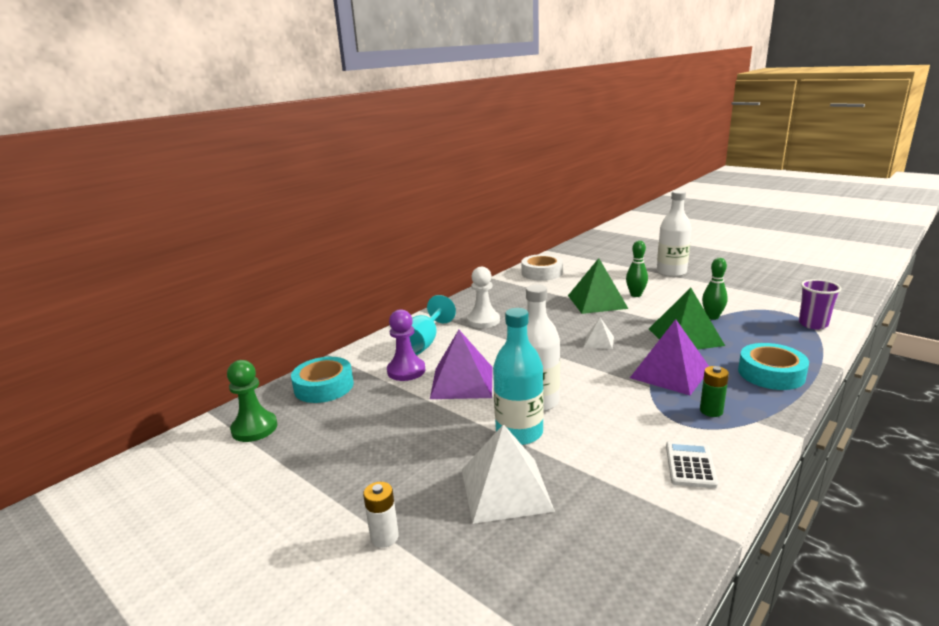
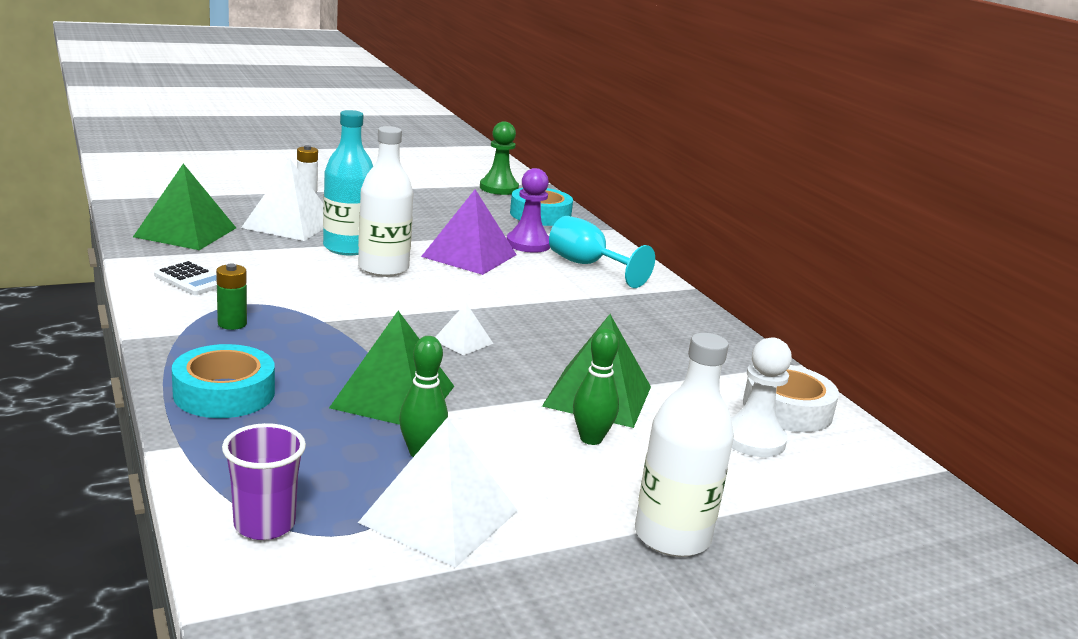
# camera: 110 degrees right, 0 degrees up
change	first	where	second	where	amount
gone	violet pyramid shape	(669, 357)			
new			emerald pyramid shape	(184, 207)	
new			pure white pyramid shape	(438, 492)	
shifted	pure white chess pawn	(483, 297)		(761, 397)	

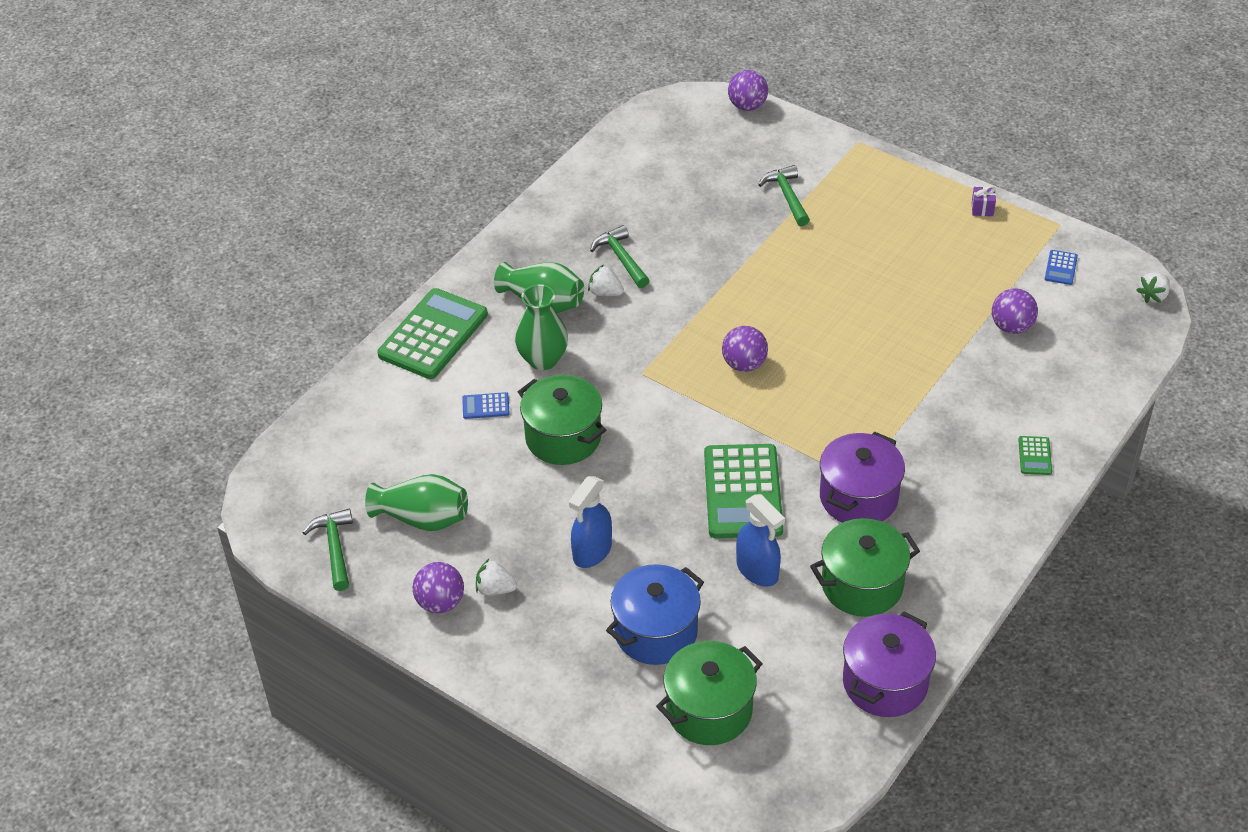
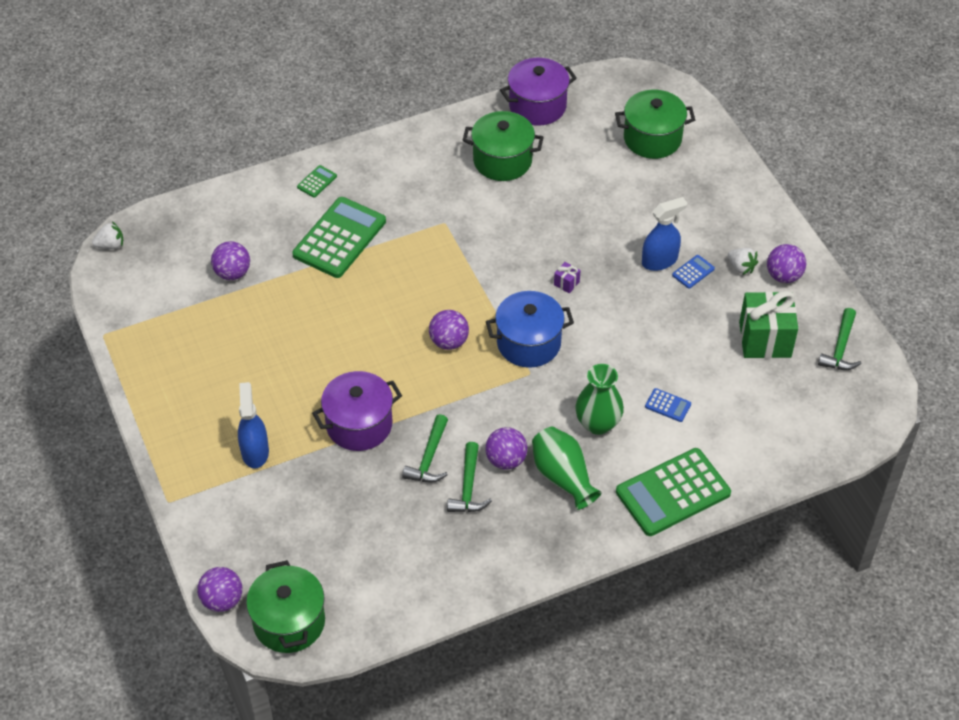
# camera: 150 degrees left, 5 degrees up
change	first	where	second	where	amount
shifted	emerald pot	(562, 420)		(285, 606)	
shifted	royal blue pot	(655, 614)		(530, 329)	
shifted	emerald calculator	(743, 491)		(339, 237)	
shifted	royal blue spray cleaner	(760, 540)		(253, 425)	
shifted	emerald carpenter's hammer	(784, 195)		(425, 448)	
shifted	violet pot	(862, 477)		(357, 411)	
shifted	violet present	(984, 201)		(567, 277)	
shifted	royal blue calculator	(1061, 267)		(693, 272)	
swapped	emerald vase	(416, 502)	emerald present	(768, 324)	
swapped	pure white strawberry	(606, 280)	violet ball	(506, 448)	

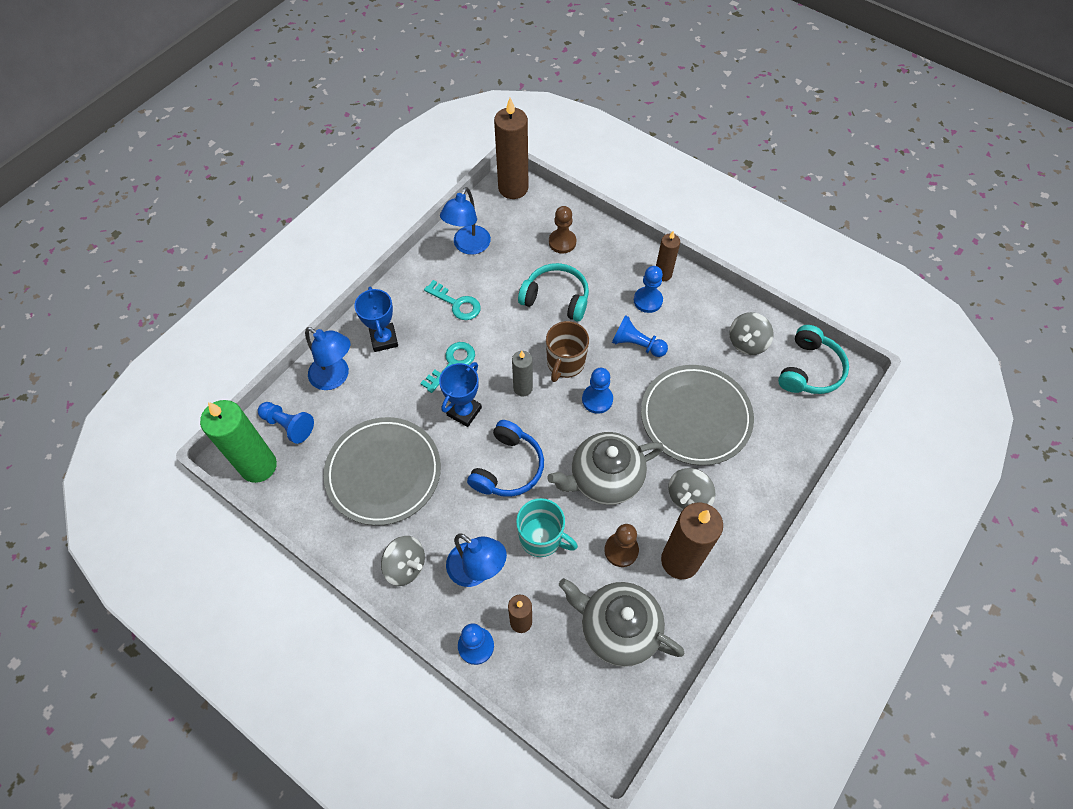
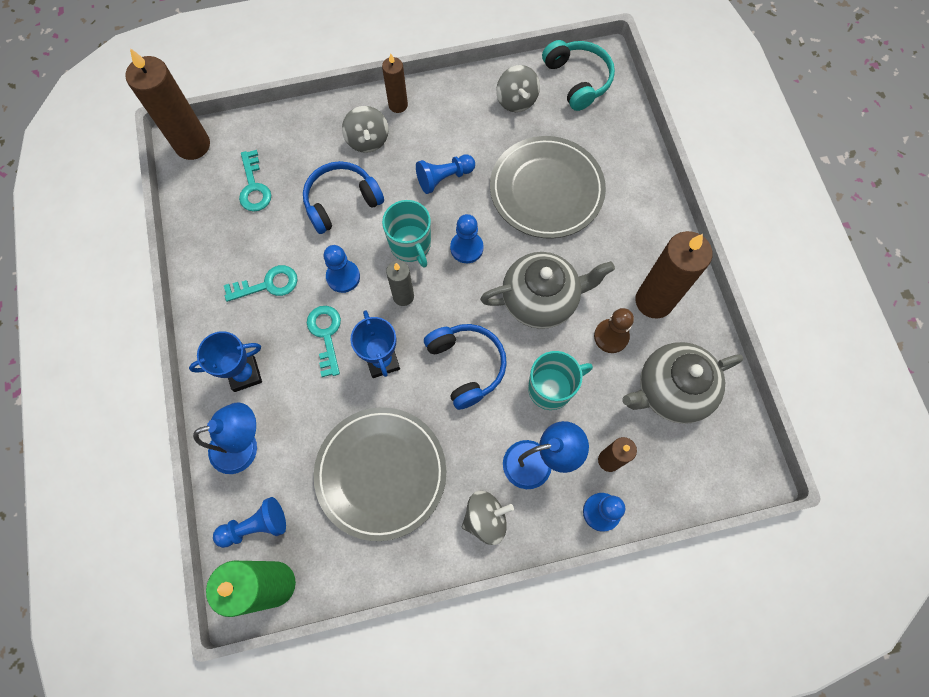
# camera: 50 degrees left, 10 degrees up
change	first	where	second	where	amount
gone	royal blue reading lamp	(465, 221)			
gone	russet chess pawn	(562, 229)			
new			teal latchkey	(255, 181)	
shifted	royal blue chess pawn	(648, 289)		(342, 269)	
shifted	grey spinning top	(691, 489)		(365, 129)	
repainted	teal headphones	(553, 292)	royal blue headphones	(343, 197)	
repainted	russet mug	(567, 351)	teal mug	(406, 234)	
rotated	royal blue trophy	(376, 319)		(225, 361)	45 degrees counterclockwise
rotated	grey tea pot	(605, 468)		(547, 290)	120 degrees counterclockwise

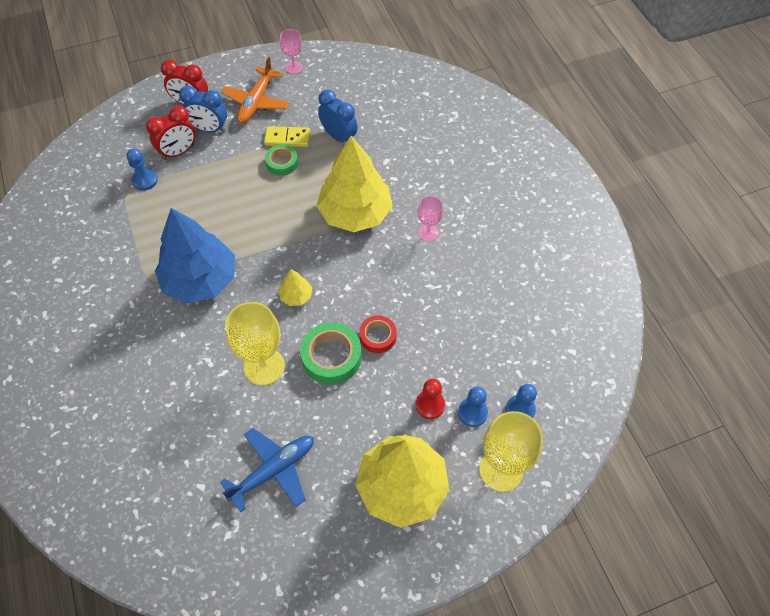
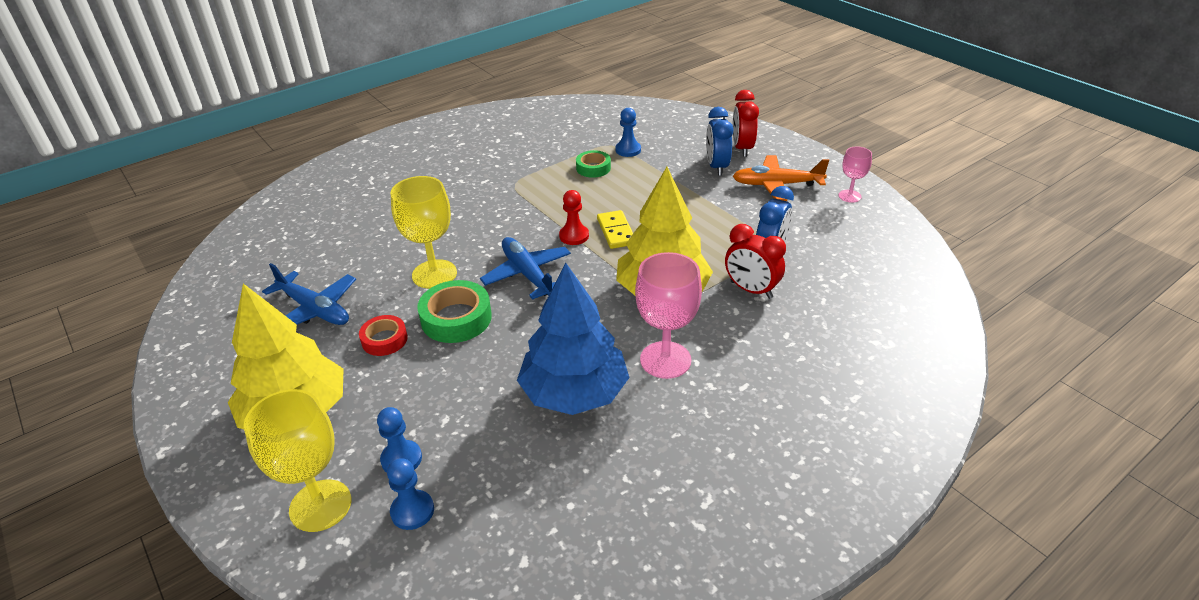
# camera: 75 degrees right, 20 degrees down
change	first	where	second	where	amount
shifted	red bedside clock	(171, 133)		(755, 261)	
shifted	royal blue fir tree	(195, 256)		(573, 339)	
shifted	golden domino	(287, 136)		(615, 229)	
shifted	emerald tape	(281, 160)		(593, 164)	
shifted	red tape	(378, 334)		(383, 335)	
shifted	red chess pawn	(430, 399)		(574, 217)	
swapped	golden fir tree	(295, 287)	royal blue plane	(525, 268)	
scaled	pink goblet	(430, 218)		(668, 315)	x1.81

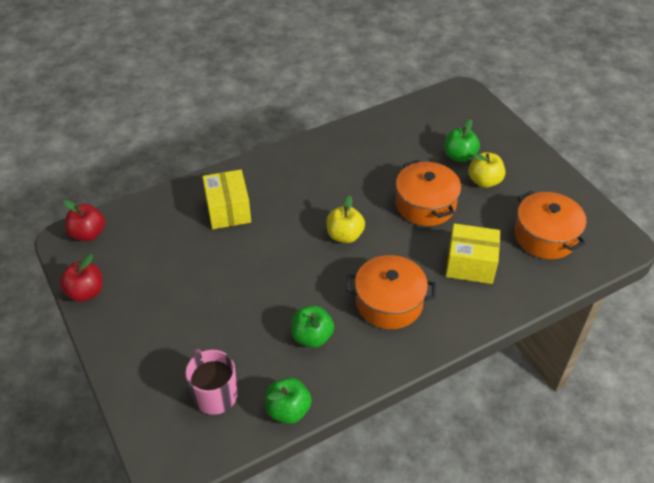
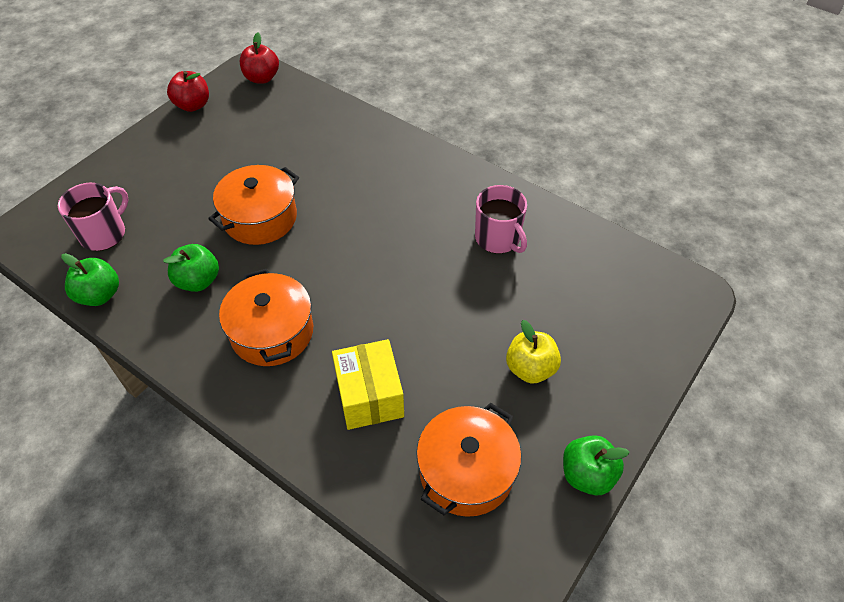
# camera: 65 degrees right, 5 degrees up
change	first	where	second	where	amount
gone	golden parcel	(226, 199)			
gone	golden toy apple	(346, 219)			
new			pink mug	(501, 219)	
shifted	orange pot	(428, 193)		(253, 205)	
shifted	emerald toy apple	(462, 140)		(596, 465)	

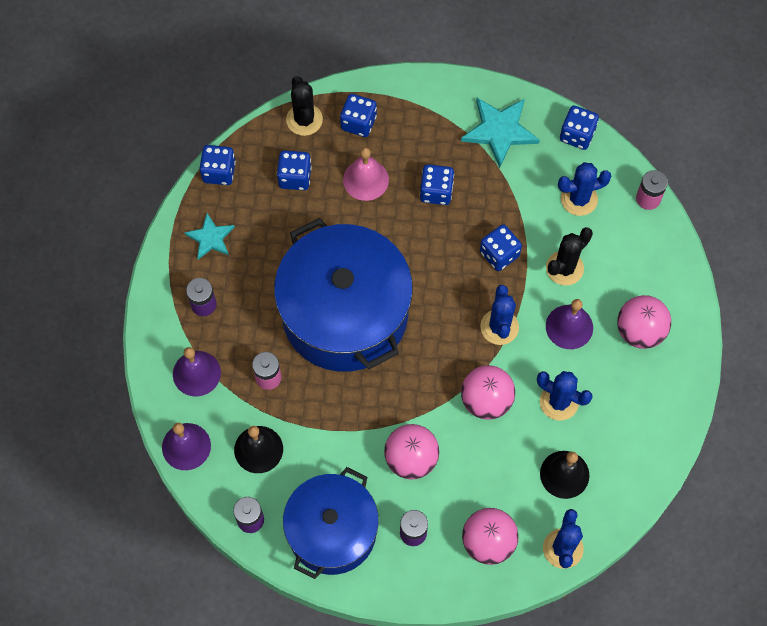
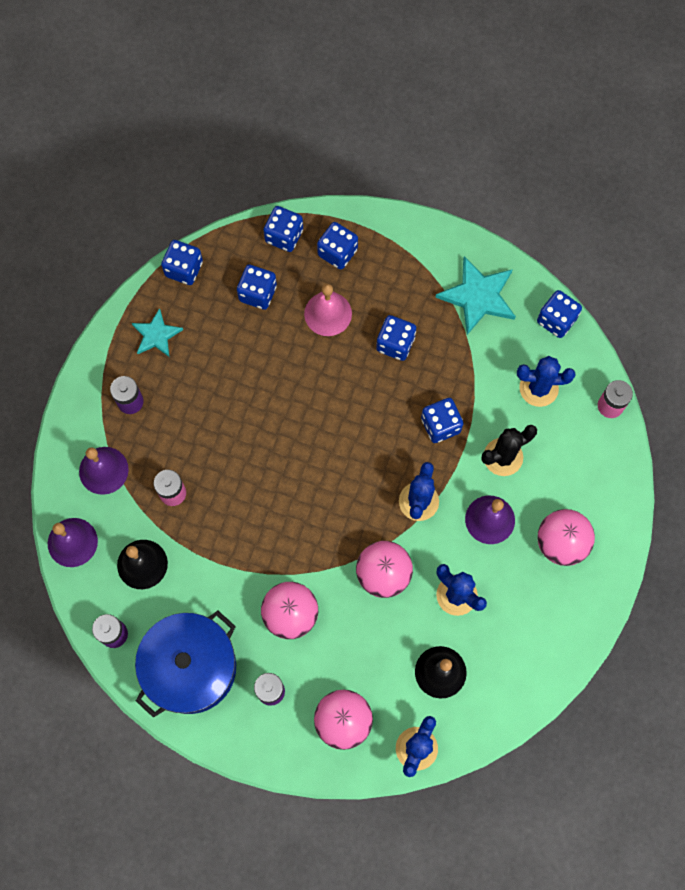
# camera: 15 degrees right, 5 degrees up
change	first	where	second	where	amount
gone	royal blue pot	(343, 295)			
swapped	ebony prickly plant	(304, 106)	royal blue die	(283, 229)	

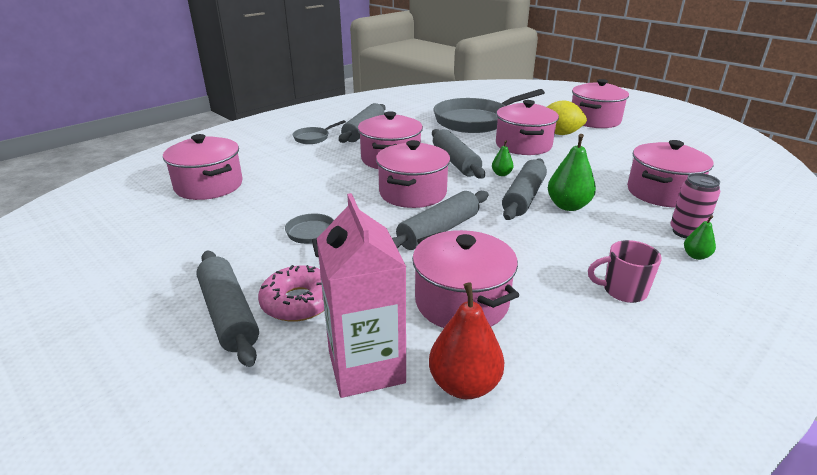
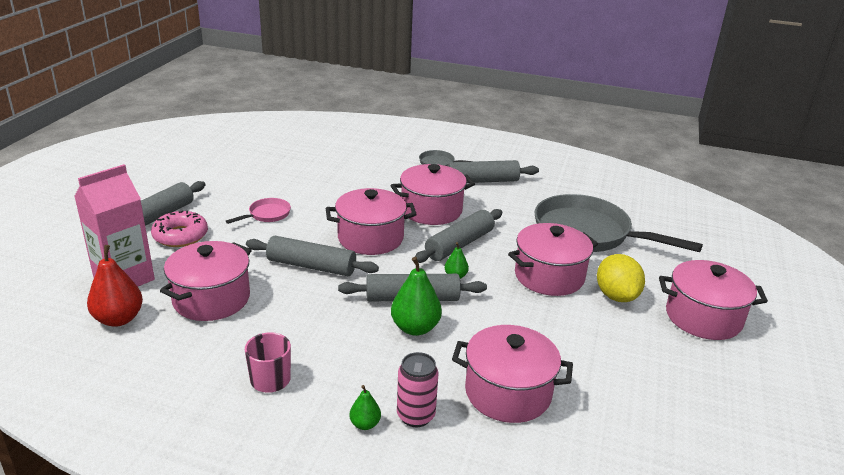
# camera: 60 degrees right, 0 degrees up
change	first	where	second	where	amount
gone	pink pot	(203, 167)			
repainted	grey frying pan	(309, 235)	pink frying pan	(258, 211)	

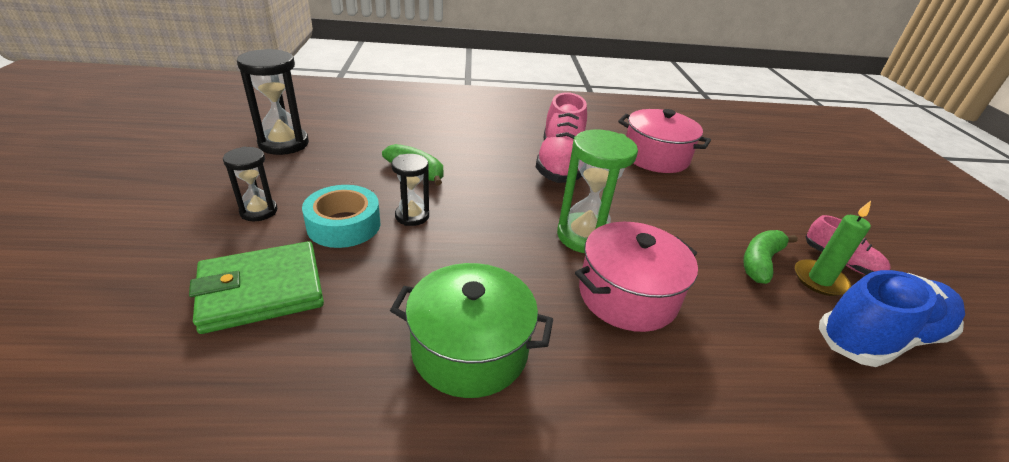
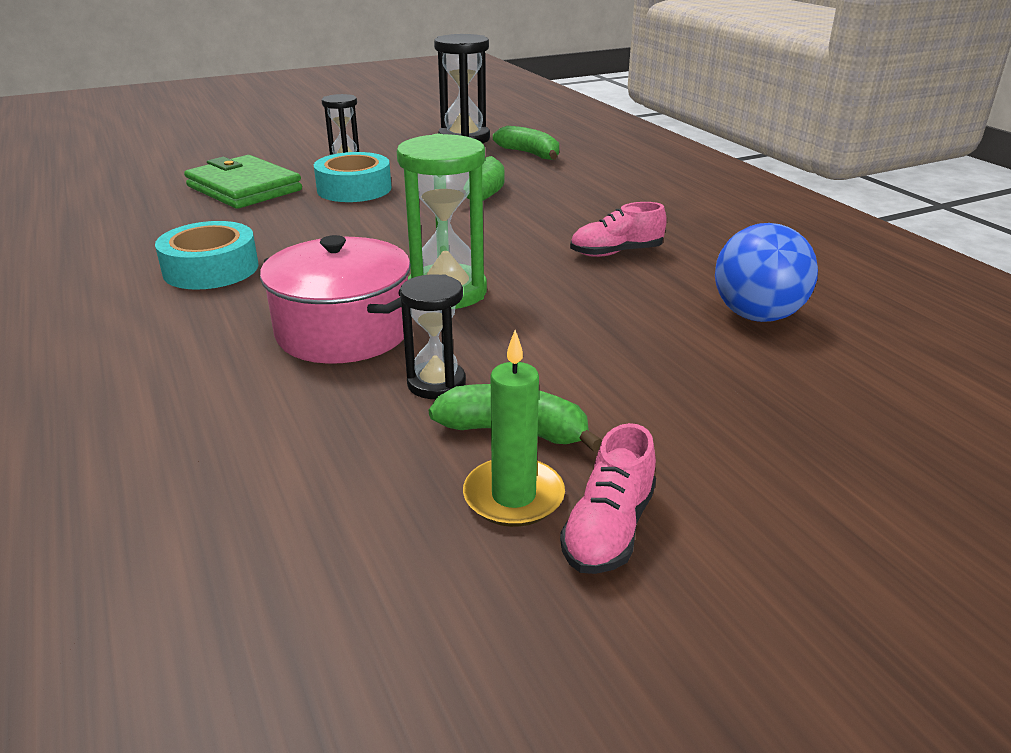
# camera: 70 degrees right, 5 degrees down
change	first	where	second	where	amount
gone	royal blue sneaker	(892, 318)			
new			emerald toy banana	(526, 143)	
shifted	ebony hourglass	(410, 190)		(433, 336)	
swapped	emerald pot	(471, 330)	teal tape	(207, 255)	
swapped	pink pot	(664, 141)	royal blue ball	(766, 272)	
scaled	pink sneaker	(561, 137)		(618, 229)	x0.54

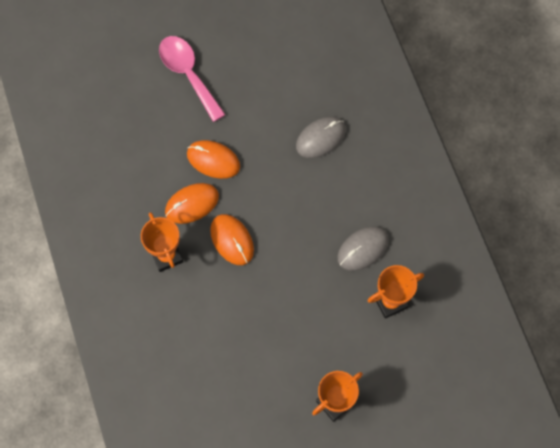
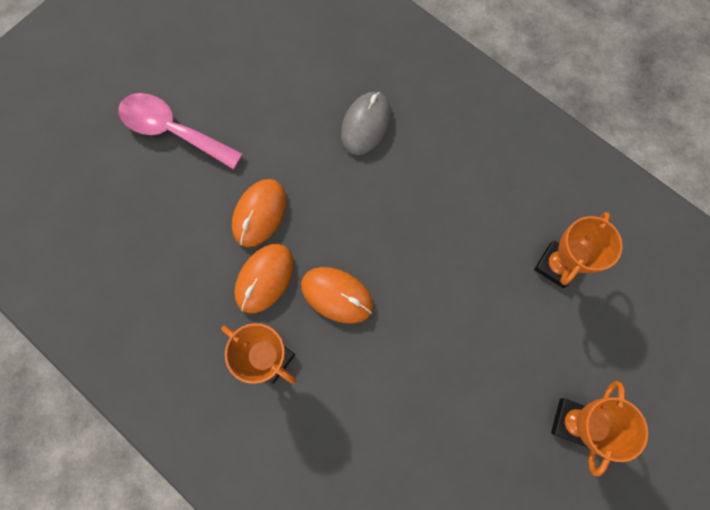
# camera: 30 degrees left, 5 degrees up
change	first	where	second	where	amount
gone	grey mouse	(363, 248)			
rotated	orange mouse	(213, 159)		(259, 213)	60 degrees counterclockwise

